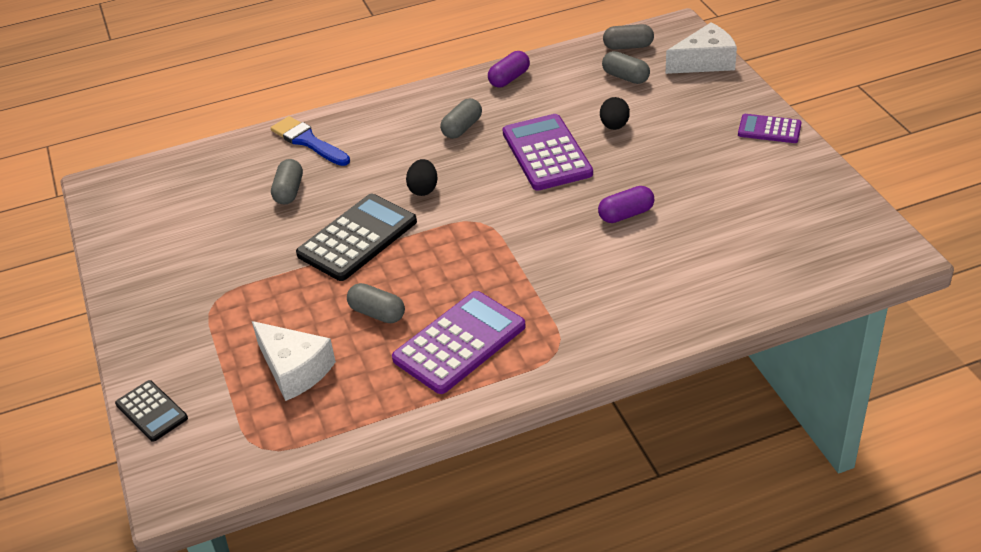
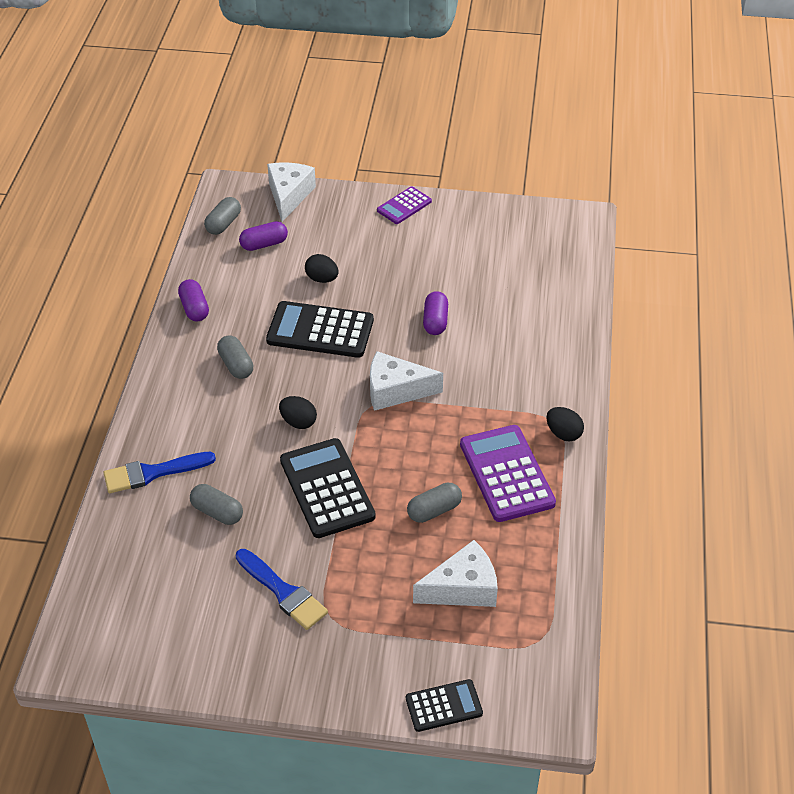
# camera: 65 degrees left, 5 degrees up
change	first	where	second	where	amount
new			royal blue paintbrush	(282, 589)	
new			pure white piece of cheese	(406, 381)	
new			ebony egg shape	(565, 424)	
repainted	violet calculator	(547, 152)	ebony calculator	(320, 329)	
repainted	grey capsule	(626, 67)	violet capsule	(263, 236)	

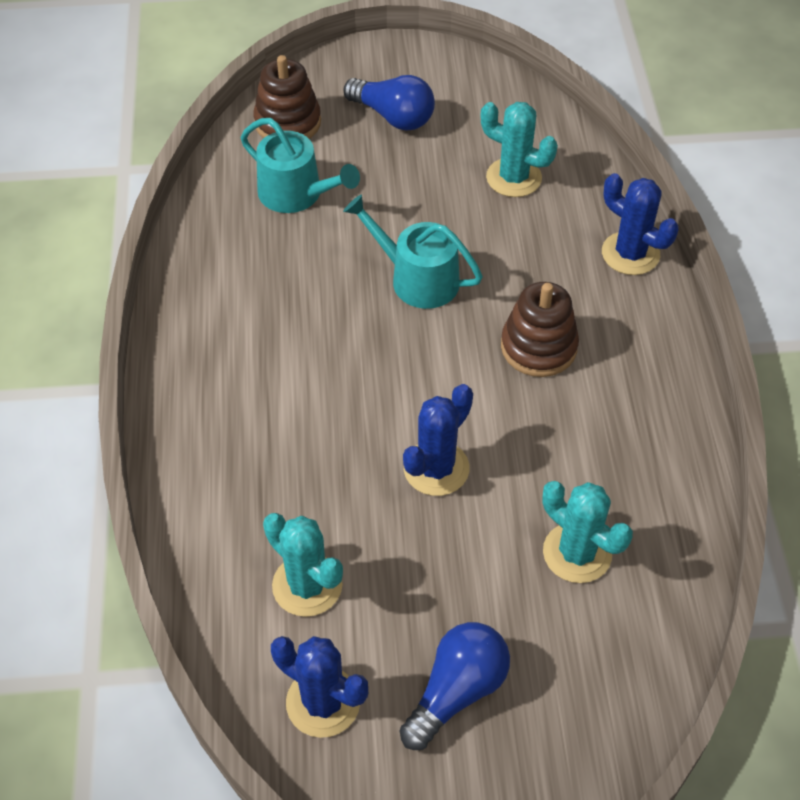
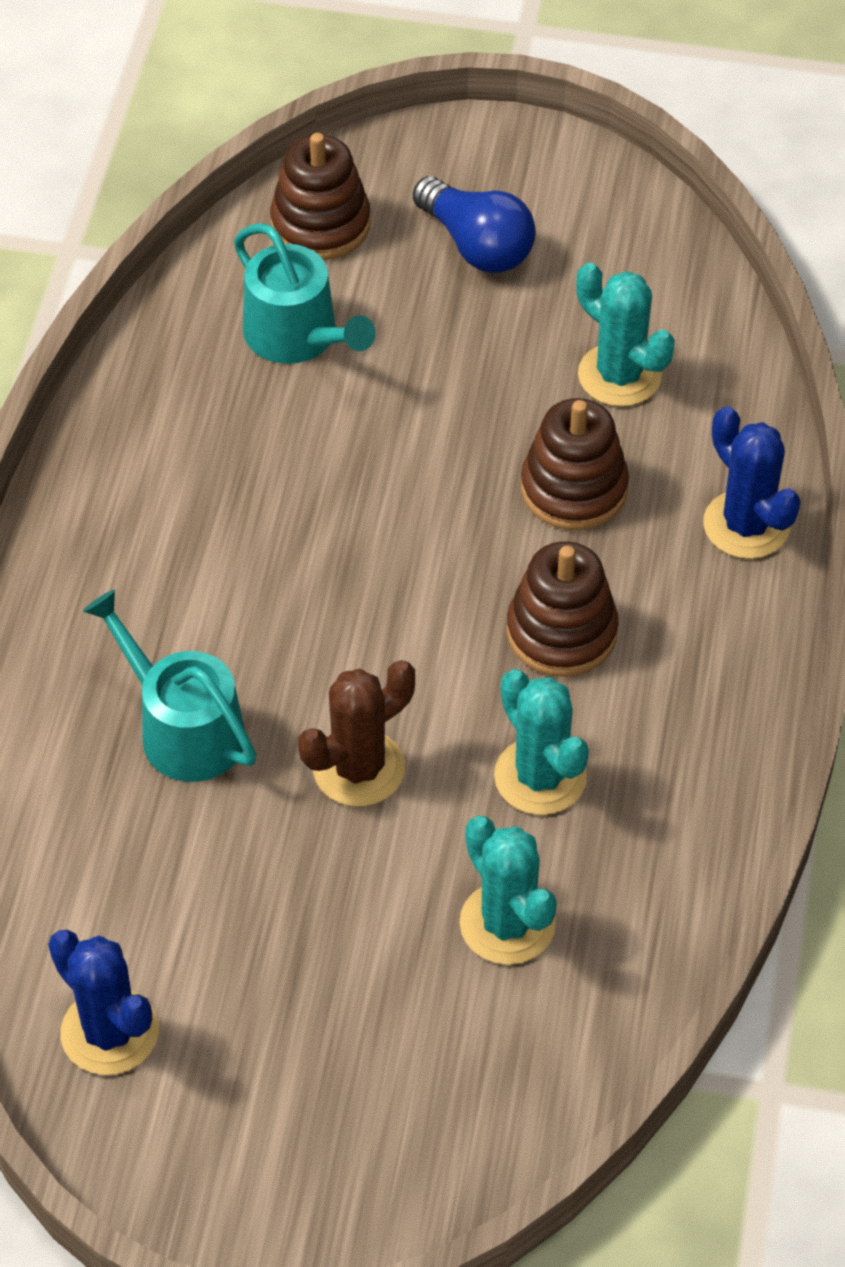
# camera: 15 degrees right, 0 degrees up
change	first	where	second	where	amount
gone	royal blue bulb	(455, 686)			
new			russet stacking rings	(575, 464)	
shifted	teal prickly plant	(303, 565)		(541, 742)	
shifted	teal watering can	(413, 251)		(170, 686)	
repainted	royal blue prickly plant	(438, 440)	russet prickly plant	(356, 733)	

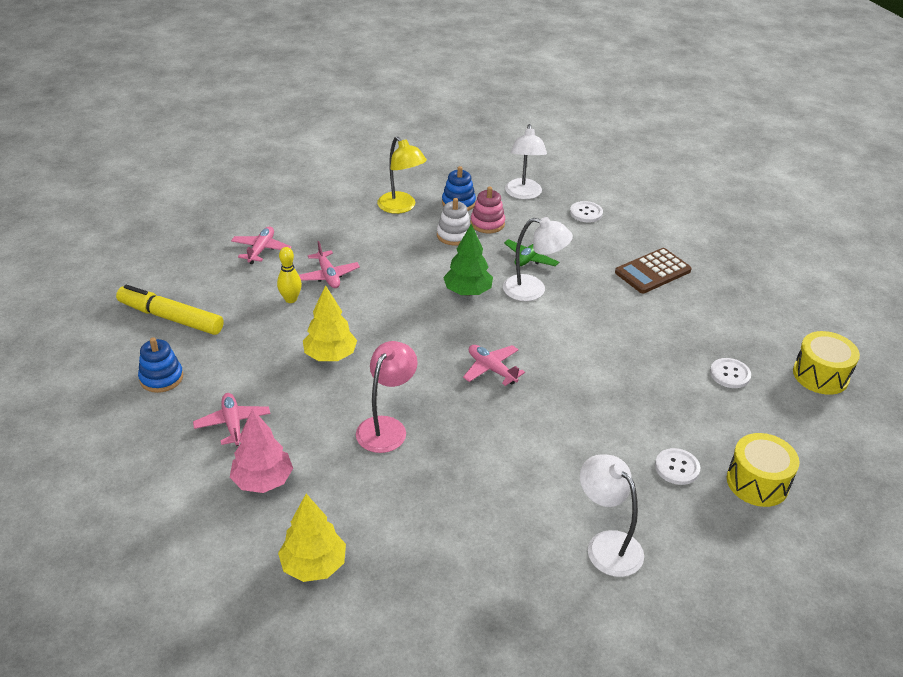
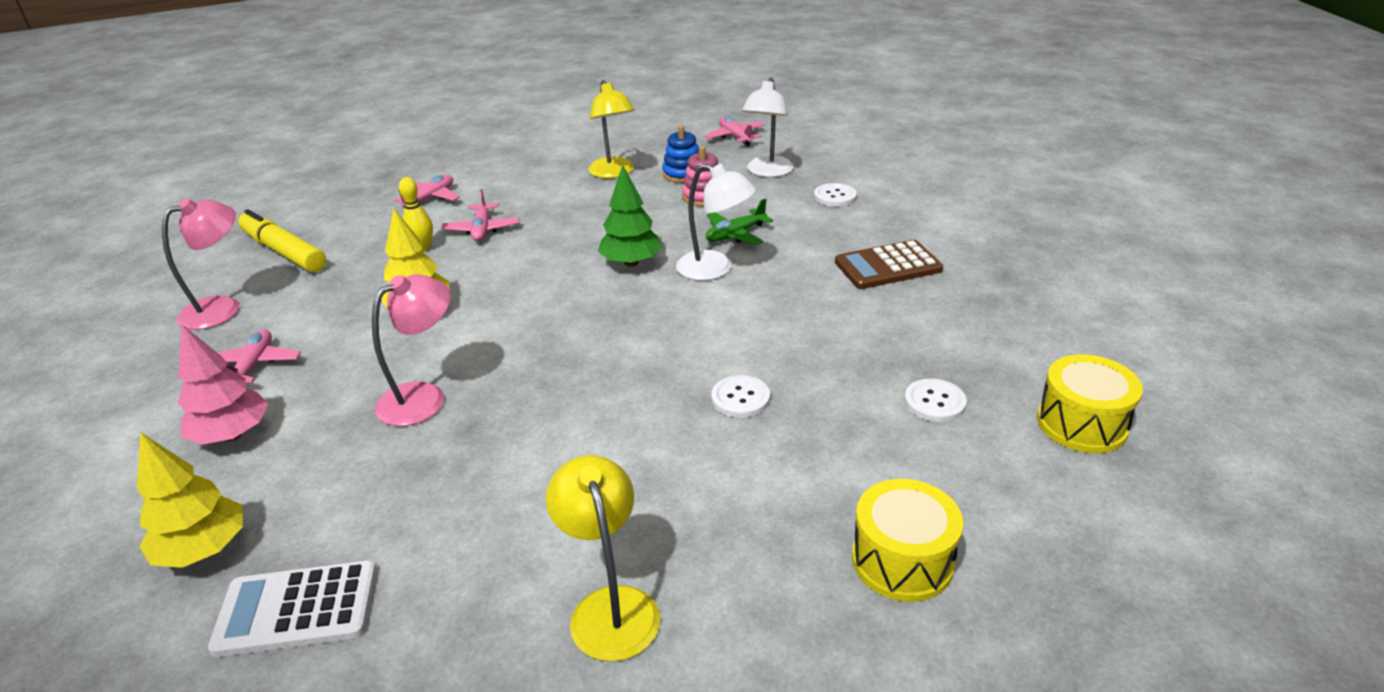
# camera: 20 degrees right, 5 degrees down
change	first	where	second	where	amount
gone	pure white stacking rings	(454, 221)			
new			pure white calculator	(292, 608)	
shifted	pink plane	(494, 365)		(734, 131)	
shifted	pure white button	(677, 466)		(740, 396)	
swapped	royal blue stacking rings	(160, 365)	pink reading lamp	(200, 264)	
repainted	pure white reading lamp	(612, 516)	golden reading lamp	(603, 558)	

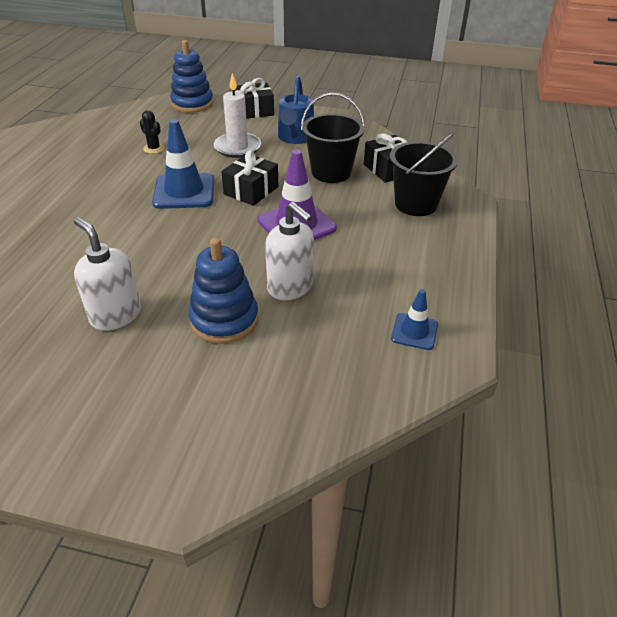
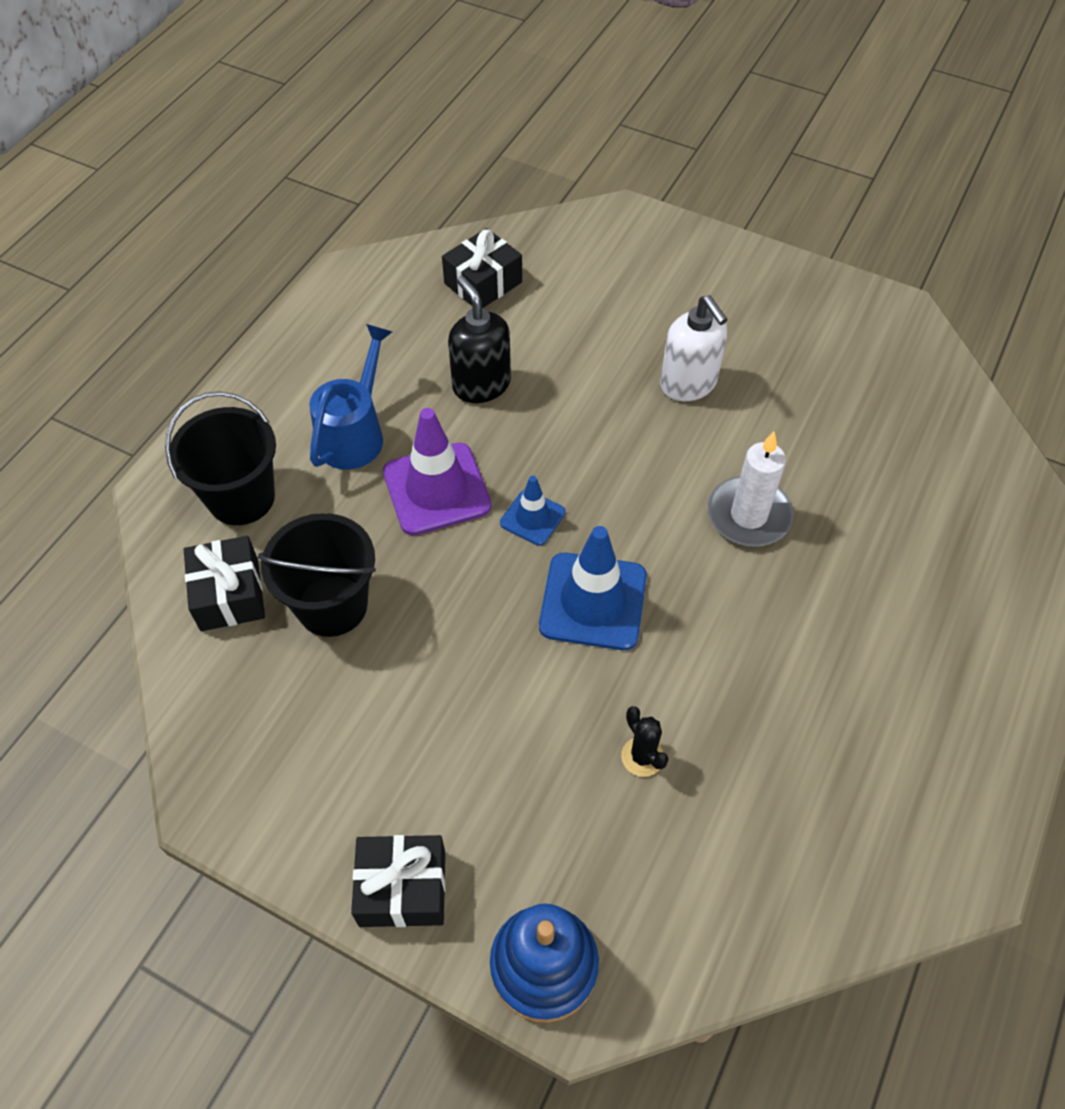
# camera: 165 degrees left, 15 degrees up
change	first	where	second	where	amount
gone	royal blue stacking rings	(223, 291)			
shifted	pure white wax candle	(237, 115)		(750, 489)	
shifted	ebony present	(249, 178)		(482, 268)	
shifted	royal blue watering can	(296, 110)		(350, 397)	
shifted	royal blue safety cone	(414, 319)		(533, 511)	
repainted	pure white soap pump	(289, 251)	ebony soap pump	(479, 339)	

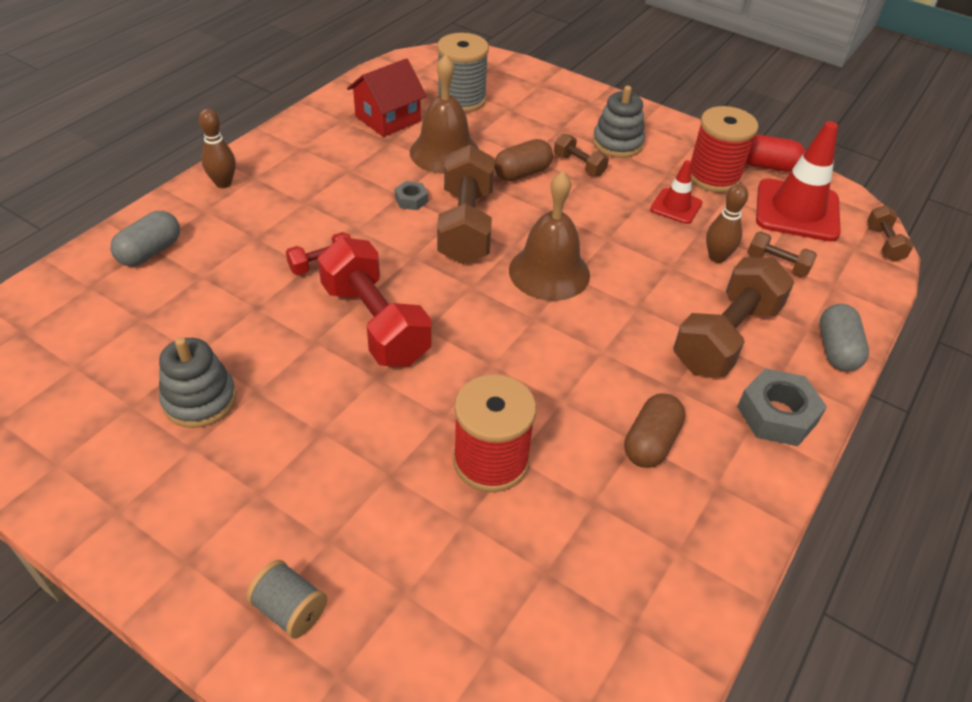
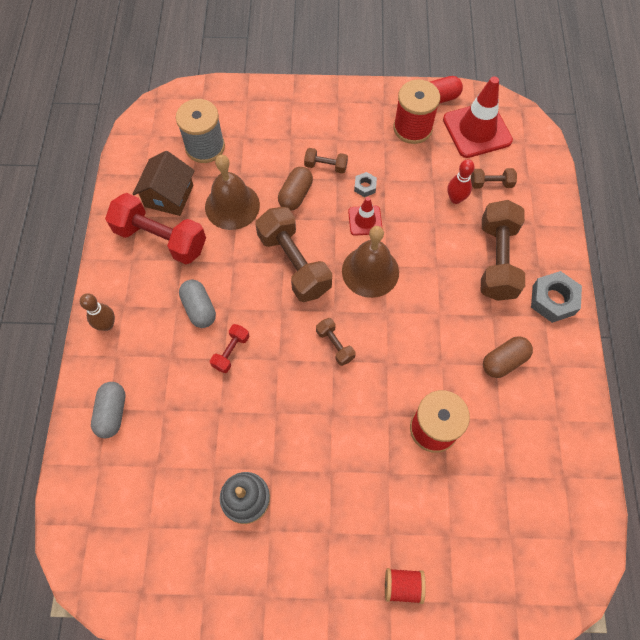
# camera: 30 degrees left, 20 degrees up
change	first	where	second	where	amount
gone	grey stacking rings	(619, 122)			
shifted	red dumbbell	(375, 301)		(155, 228)	
shifted	grey nut	(411, 195)		(365, 184)	
shifted	red safety cone	(676, 192)		(365, 216)	
shifted	grey capsule	(844, 337)		(197, 304)	
shifted	russet dumbbell	(890, 233)		(336, 342)	
repainted	grey spool	(286, 599)	red spool	(405, 586)	
repainted	red cottage	(387, 97)	russet cottage	(164, 183)	
repainted	russet bowling pin	(727, 223)	red bowling pin	(461, 181)	
rotated	russet capsule	(655, 430)		(508, 357)	60 degrees clockwise

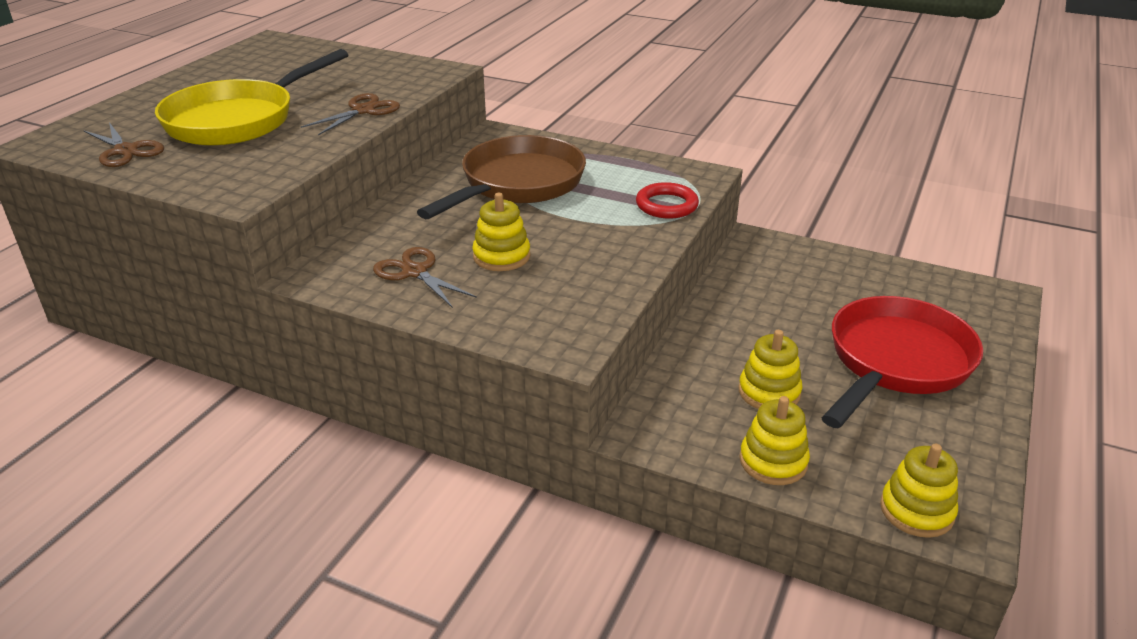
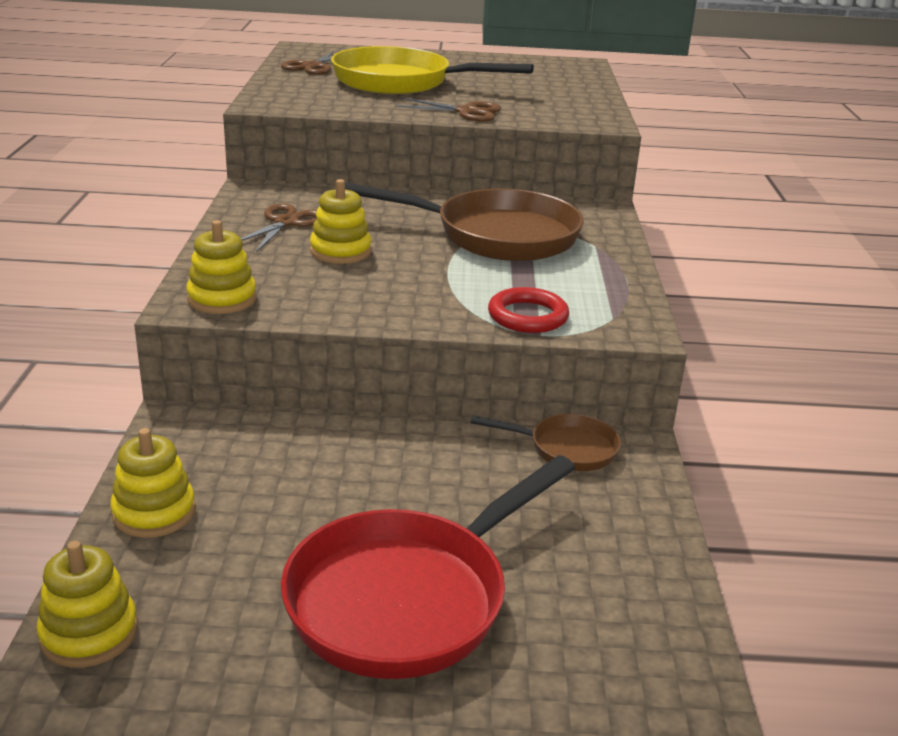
# camera: 65 degrees right, 5 degrees down
change	first	where	second	where	amount
new			russet frying pan	(545, 442)	
shifted	golden stacking rings	(770, 369)		(221, 267)	
rotated	red frying pan	(902, 362)		(428, 567)	120 degrees clockwise

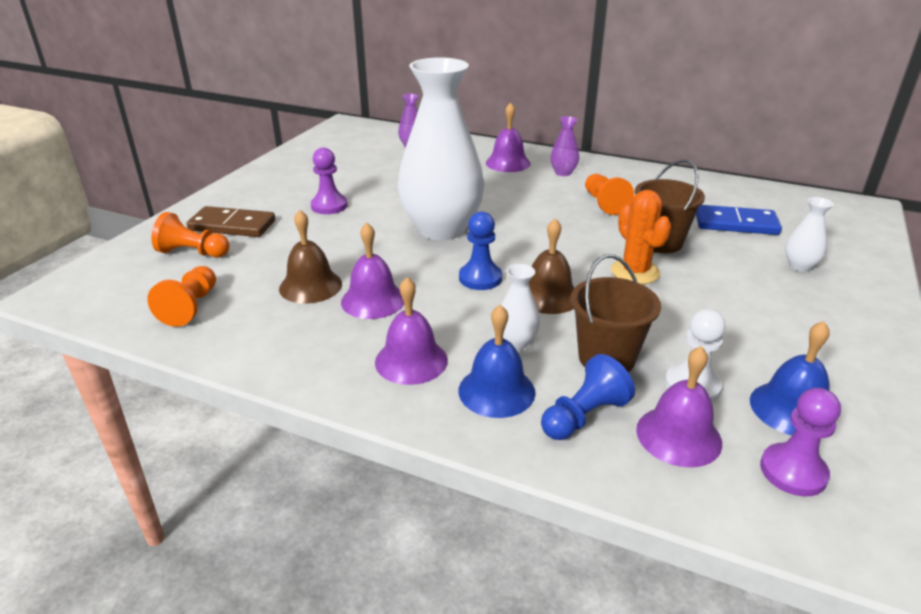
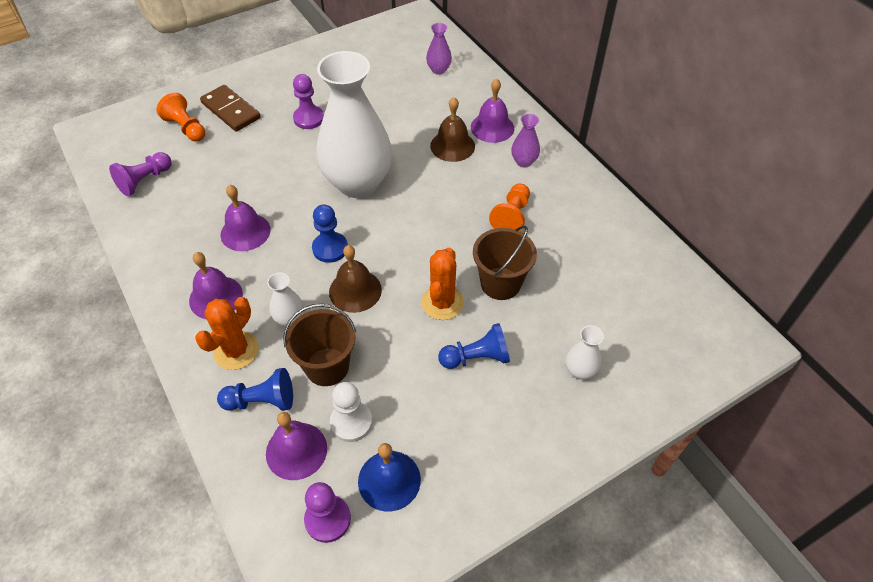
# camera: 35 degrees right, 20 degrees up
change	first	where	second	where	amount
gone	royal blue domino	(739, 220)			
new			royal blue chess pawn	(474, 346)	
shifted	russet hand bell	(310, 257)		(452, 129)	
swapped	royal blue hand bell	(496, 361)	orange prickly plant	(227, 333)	
repainted	orange chess pawn	(181, 296)	violet chess pawn	(140, 174)	

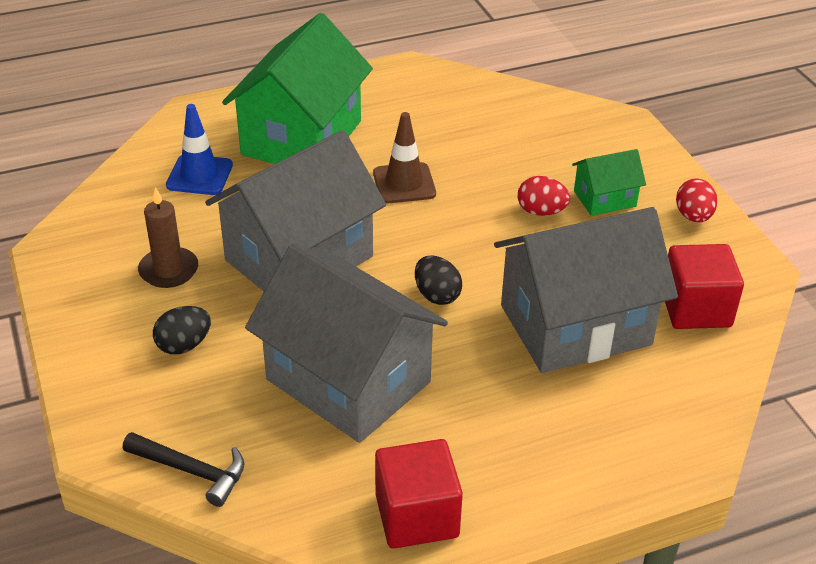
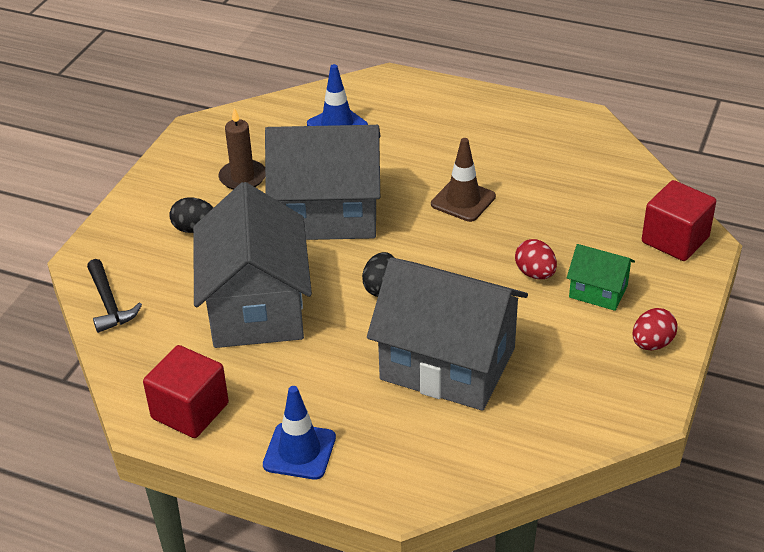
# camera: 45 degrees right, 0 degrees up
change	first	where	second	where	amount
gone	emerald cottage	(297, 88)			
new			royal blue safety cone	(299, 433)	
shifted	red solid cube	(704, 286)		(679, 220)	

